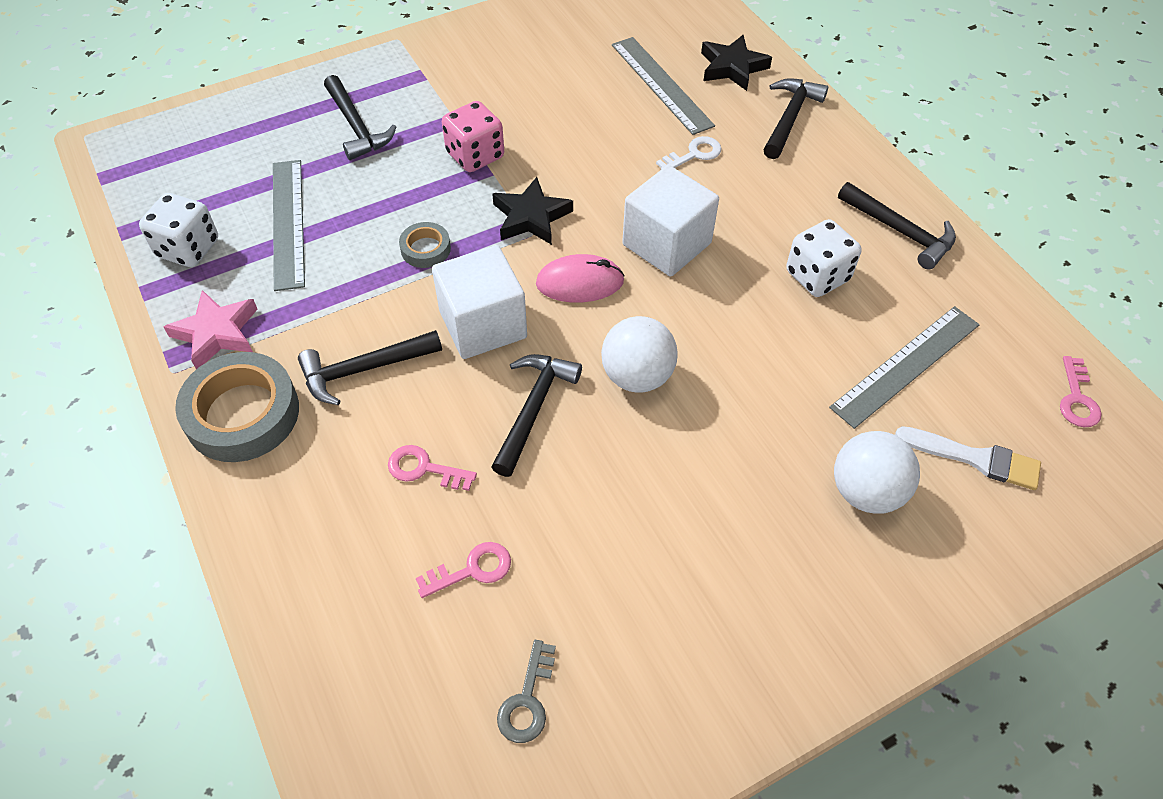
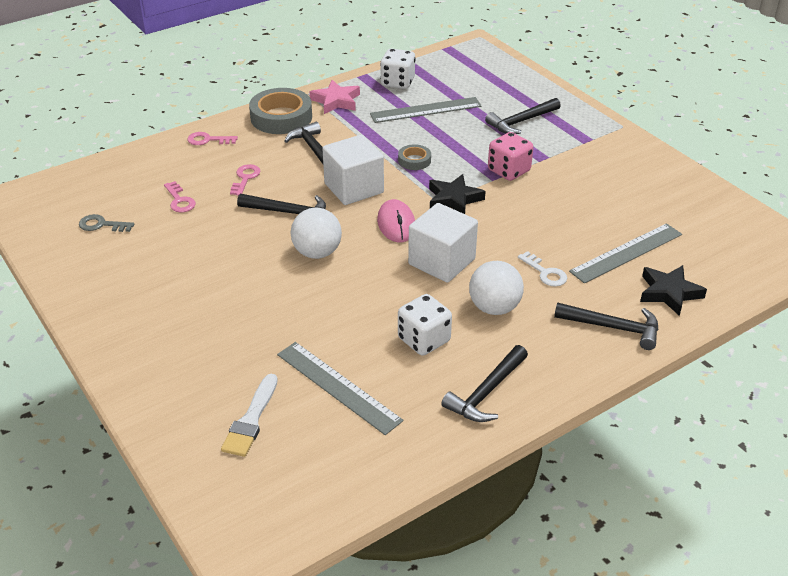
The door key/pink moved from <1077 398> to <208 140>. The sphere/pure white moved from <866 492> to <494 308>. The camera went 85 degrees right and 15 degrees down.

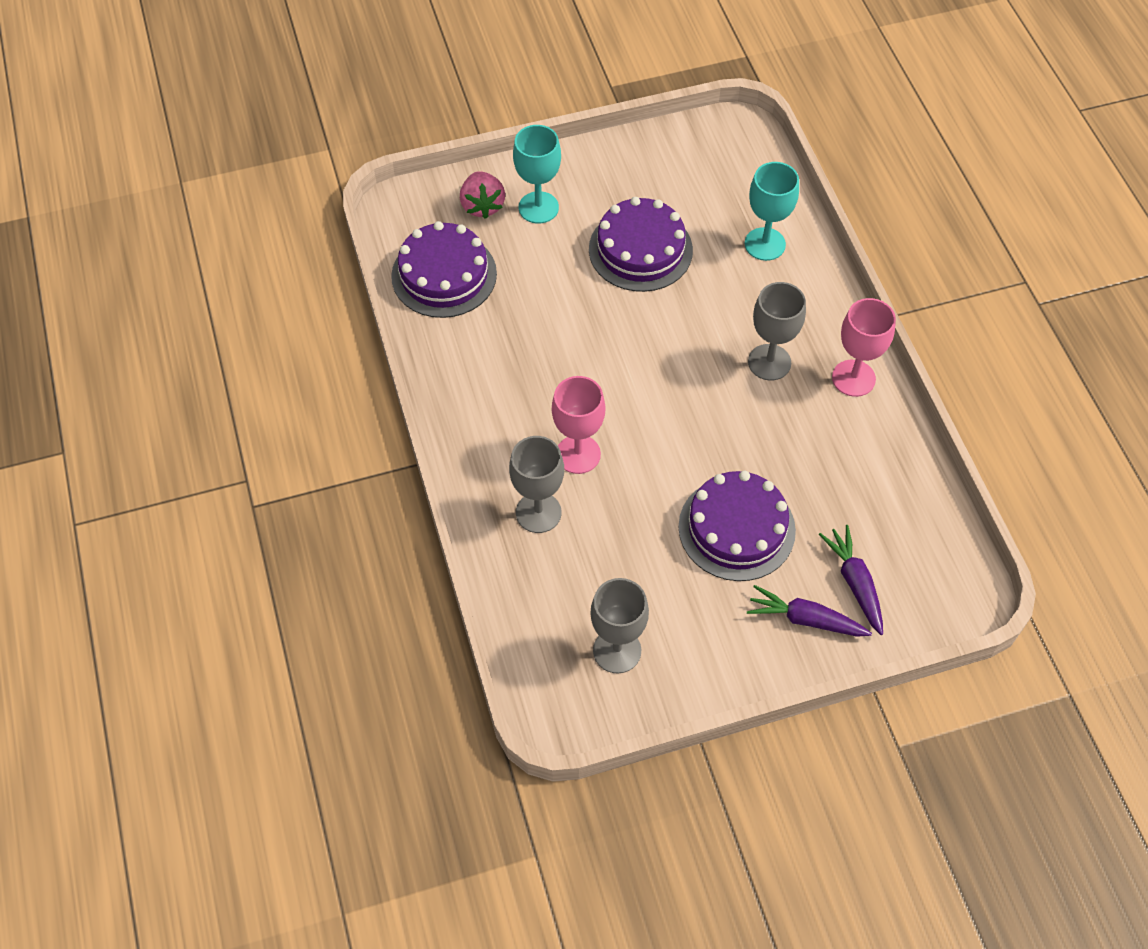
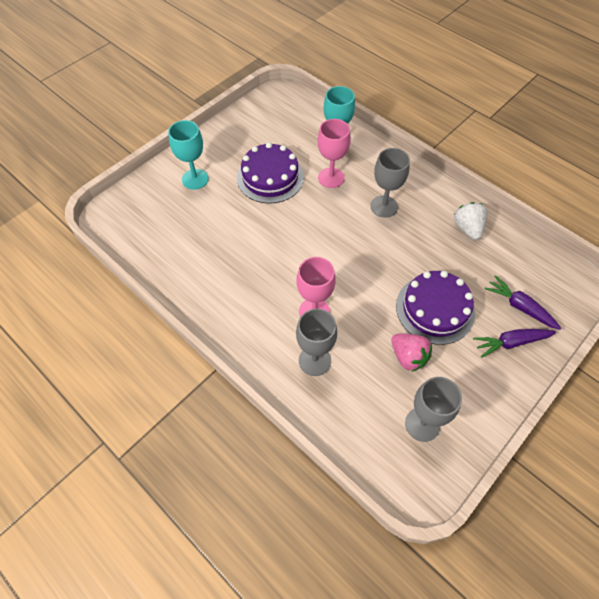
The berry/pink moved from <482 205> to <408 357>. The gateau/violet at <444 275> disappeared. The goblet/pink moved from <853 378> to <331 178>. The berry/pure white at <467 228> appeared. The camera went 30 degrees left and 0 degrees up.

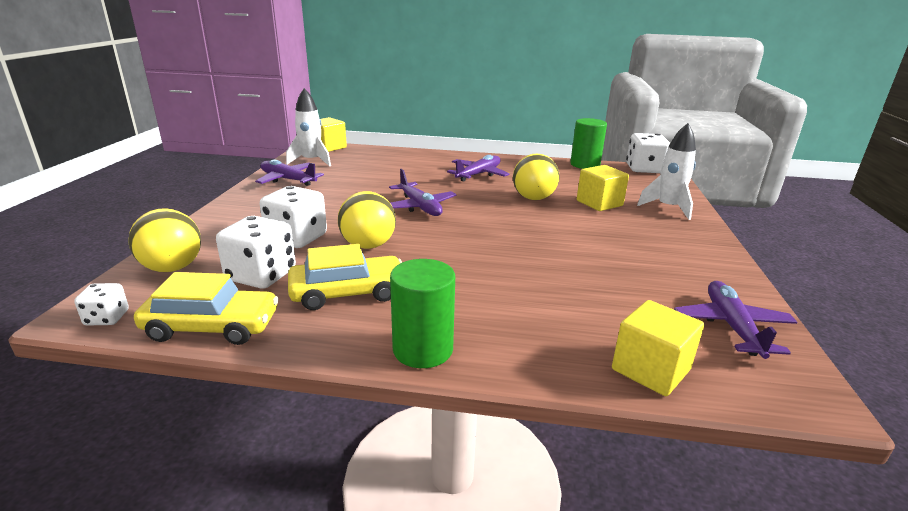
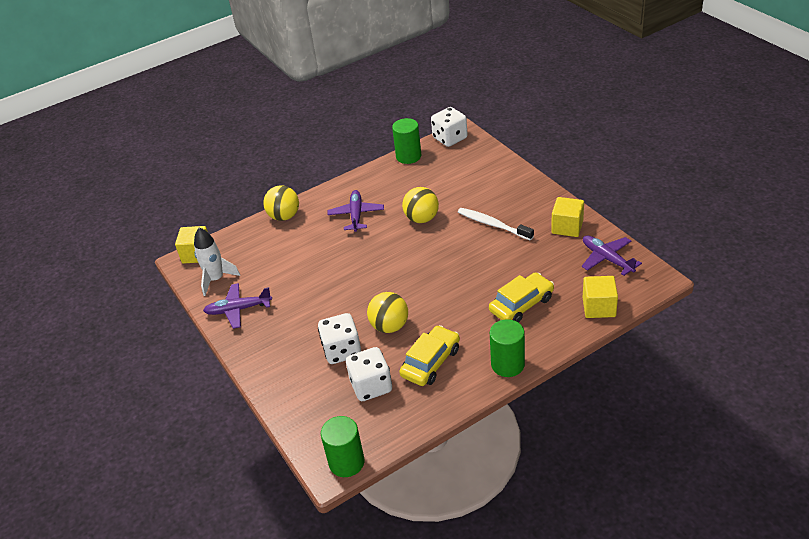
The rocket/pure white at <668 208> disappeared. The block/golden moved from <599 203> to <567 227>. The toy plane/violet at <420 207> disappeared. The sphere/golden moved from <172 268> to <284 216>. The car/golden moved from <212 326> to <521 304>. The die/pure white at <107 318> was replaced by the cylinder shape/green at <346 462>. The dental brush/pure white at <493 225> appeared. The camera went 35 degrees left and 15 degrees up.

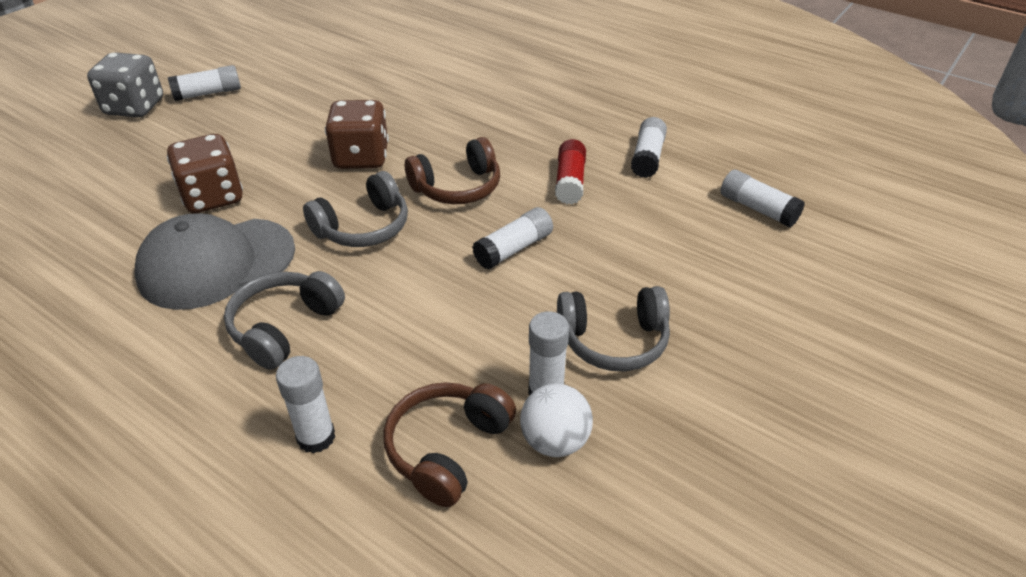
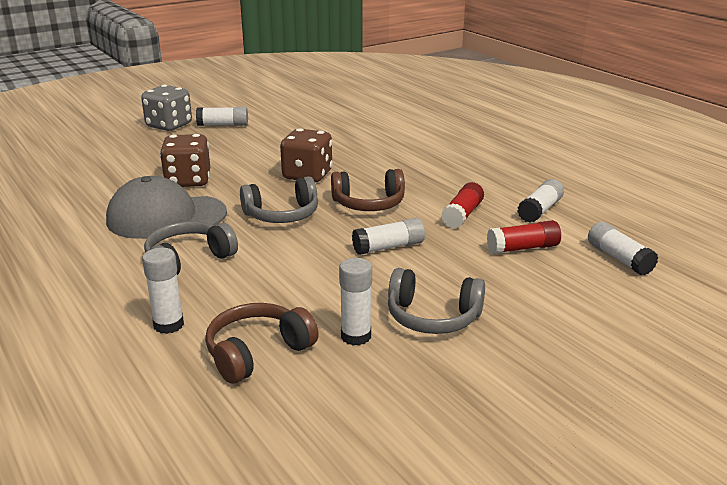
The sphere/pure white at <555 441> disappeared. The glue stick/crimson at <523 248> appeared. The camera went 20 degrees right and 15 degrees down.

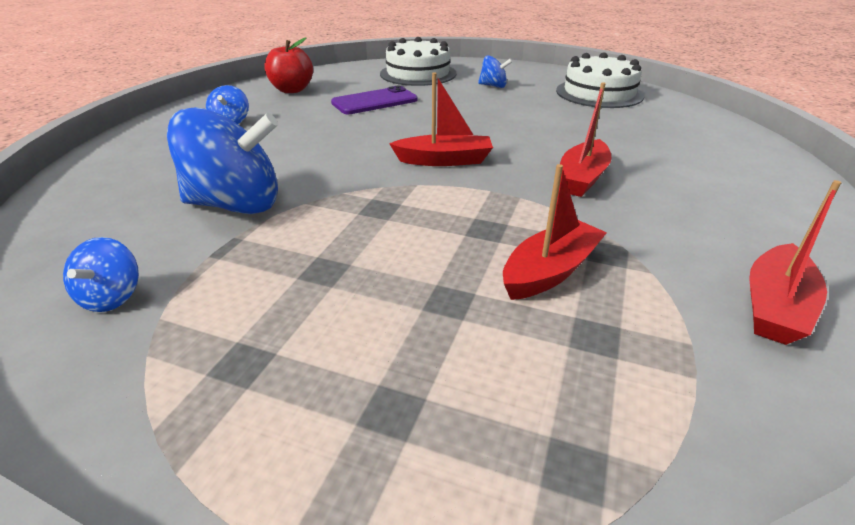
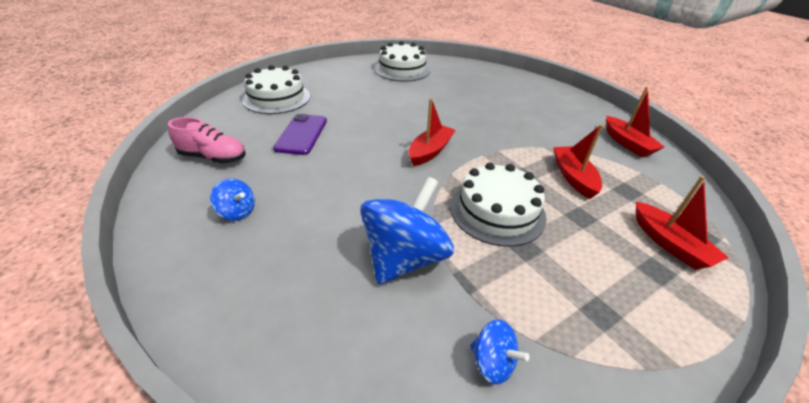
The toy apple/crimson at <292 90> was replaced by the shoe/pink at <213 157>. The whirligig/blue at <493 86> disappeared. The toy boat/crimson moved from <581 178> to <669 244>. The gateau/pure white at <497 211> appeared. The camera went 55 degrees left and 5 degrees up.

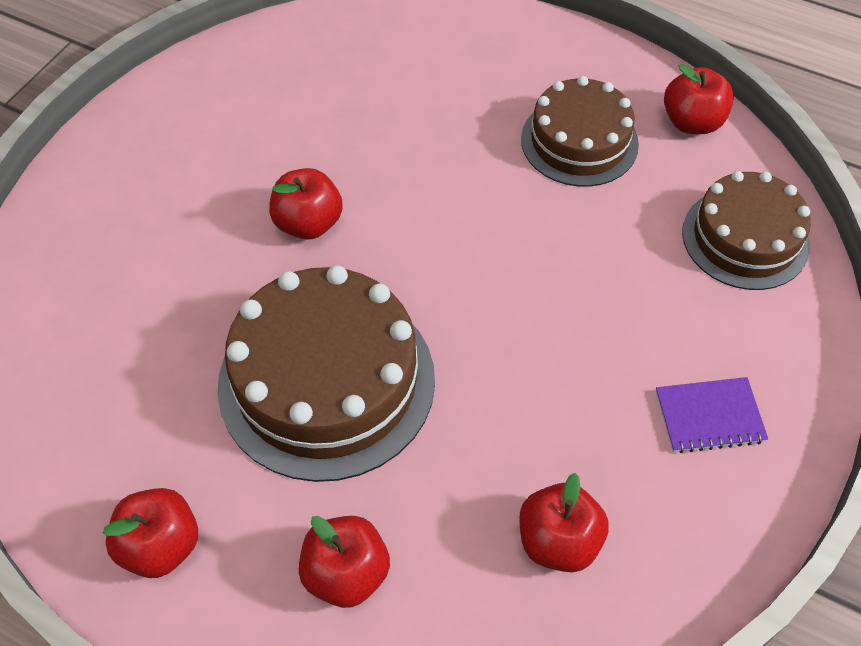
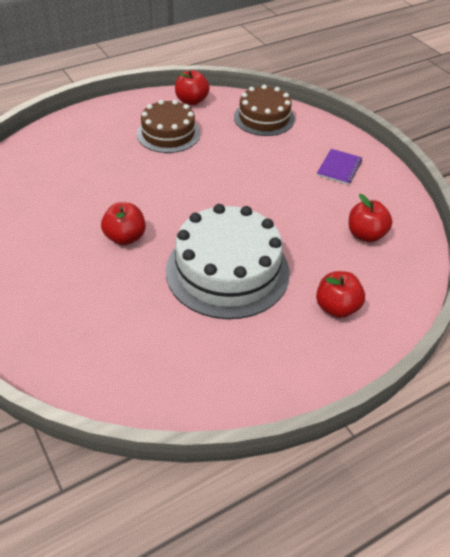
The gateau/dark brown at <327 381> became the gateau/pure white at <227 271>. The toy apple/crimson at <161 546> disappeared. The camera went 60 degrees left and 10 degrees down.

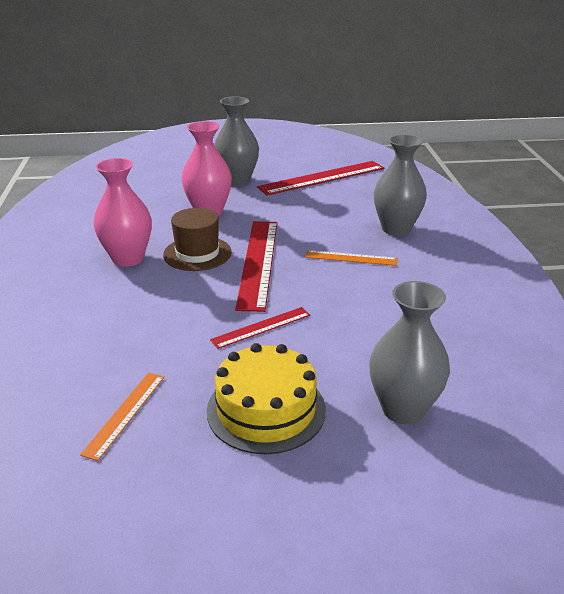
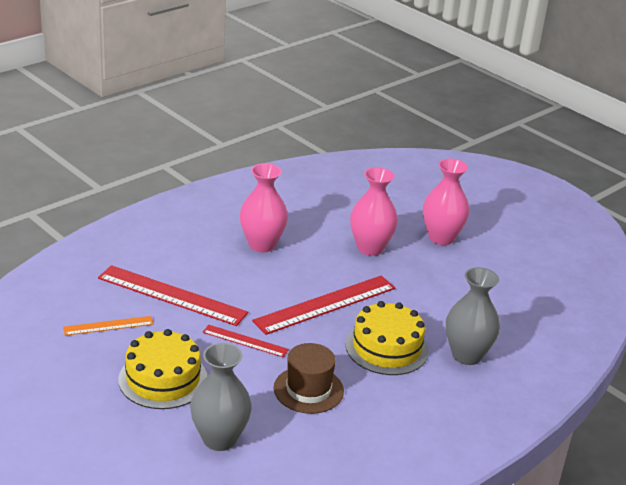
The flower vase/grey at <237 180> became the flower vase/pink at <441 238>. The ruler/crimson moved from <322 178> to <172 295>. The tall hat/dark brown moved from <197 253> to <308 389>. The ruler/bright orange at <351 258> was replaced by the gateau/golden at <387 348>. The camera went 50 degrees right and 0 degrees up.

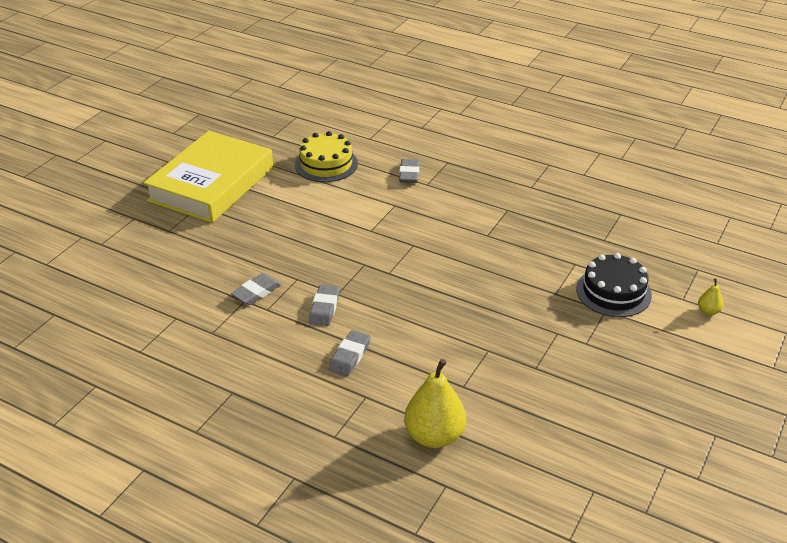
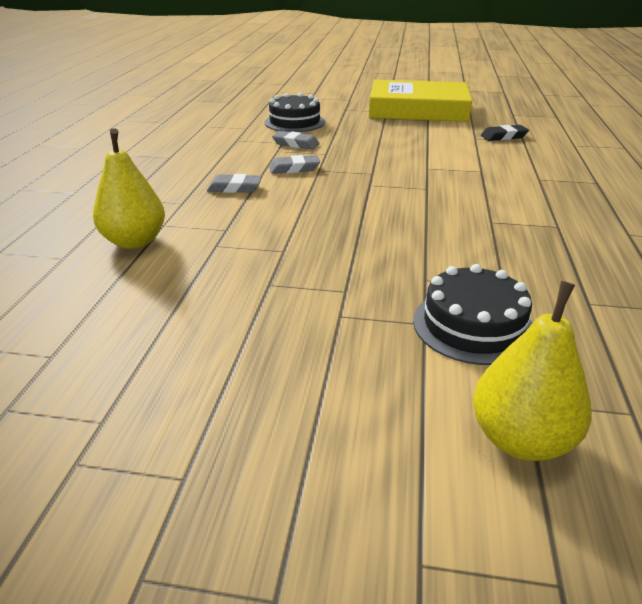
The gateau/golden at <326 164> was replaced by the gum eraser/jet-black at <503 136>. The gum eraser/grey at <409 174> disappeared. The pear fruit/golden at <708 311> changed to 2.20 times the size. The gateau/jet-black at <294 122> appeared. The camera went 70 degrees right and 5 degrees down.

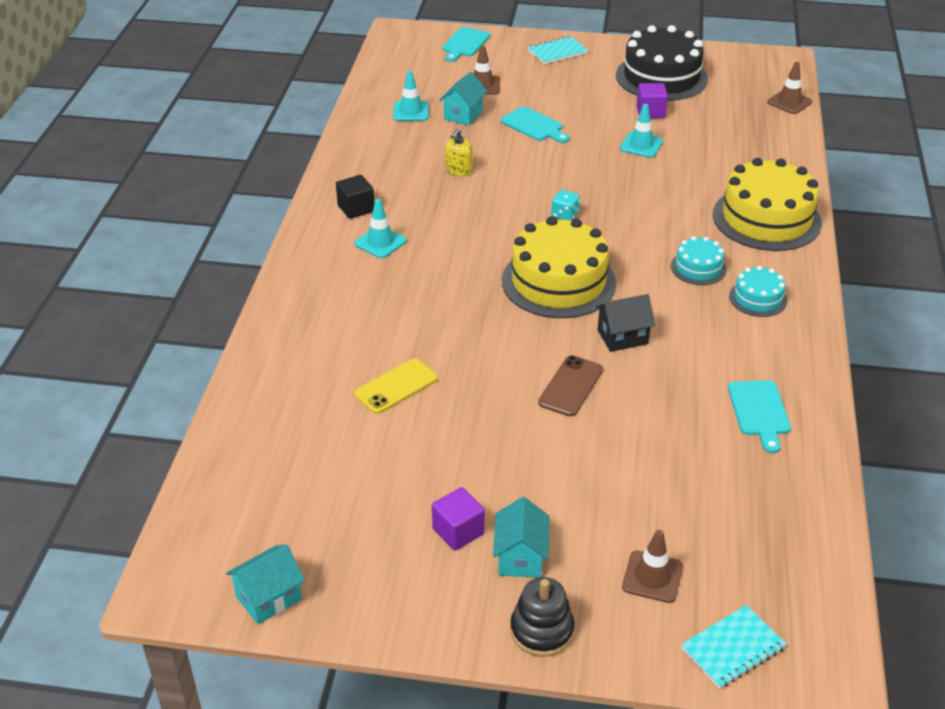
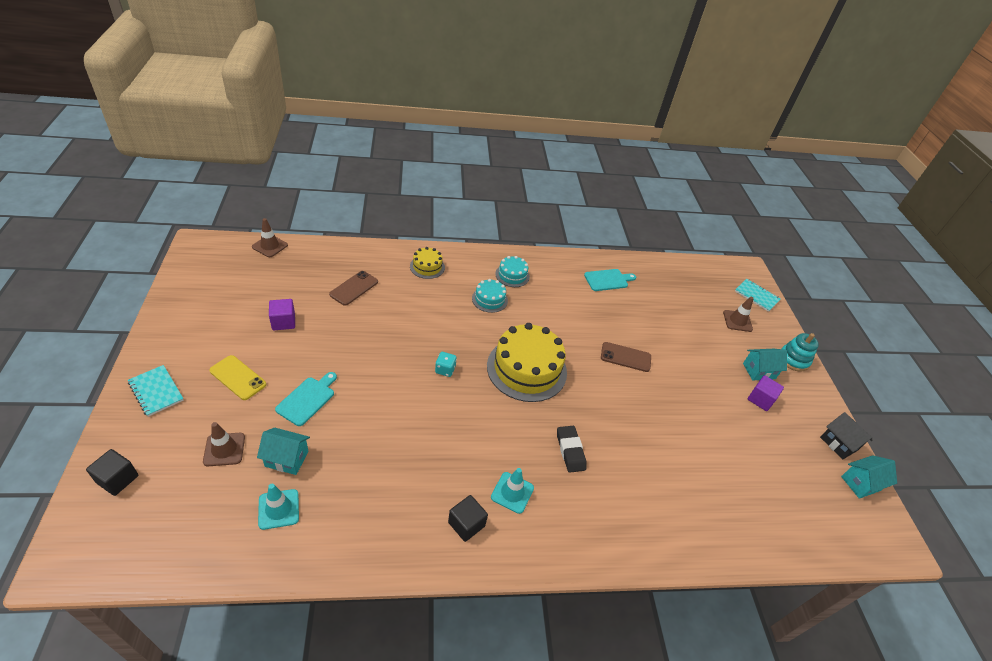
The gateau/jet-black at <661 77> disappeared. The bread board/turquoise at <465 44> was replaced by the block/jet-black at <117 479>. The road cone/turquoise at <641 145> disappeared. The soap dispenser/golden at <459 170> disappeared. The gateau/golden at <766 218> changed to 0.49 times the size. The toy house/jet-black moved from <622 337> to <838 443>. The smartphone/golden moved from <396 387> to <238 377>. The toy house/turquoise at <269 598> turned 60 degrees counterclockwise. The stacking toy/jet-black at <541 630> became the stacking toy/turquoise at <793 359>. The smartphone/dark brown at <354 288> appeared. The gum eraser/jet-black at <570 451> appeared. The camera went 110 degrees left and 5 degrees up.

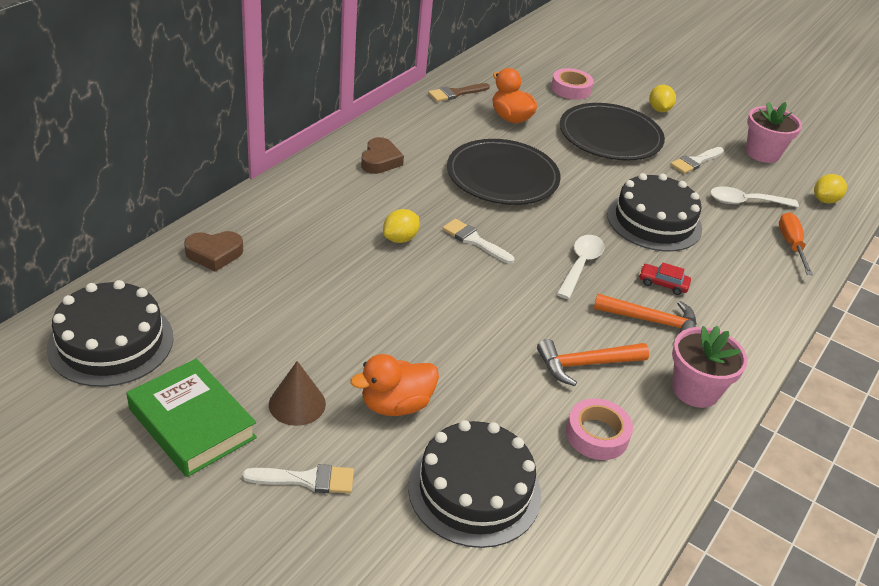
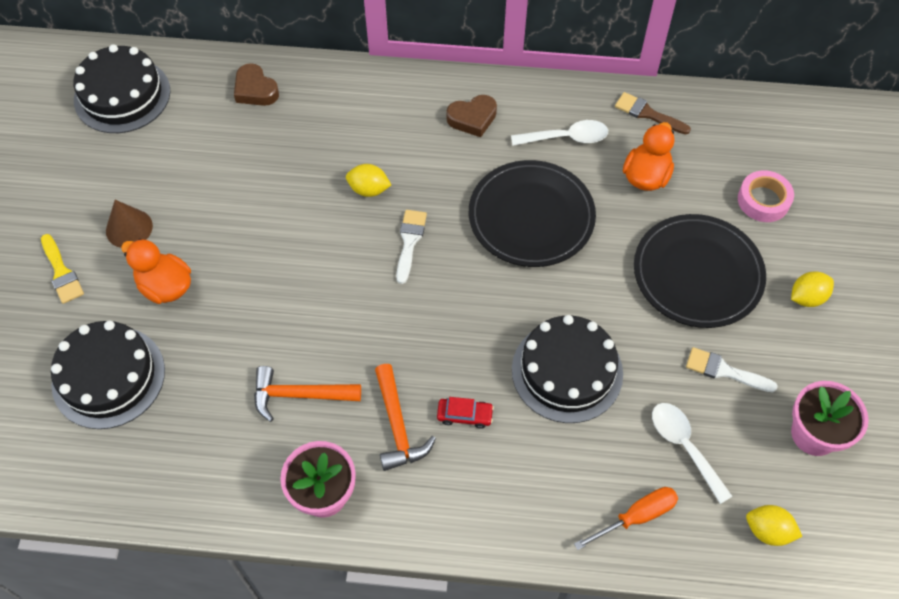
The tablespoon/pure white moved from <580 265> to <566 138>. The car/crimson at <663 283> turned 105 degrees clockwise. The claw hammer/bright orange at <585 364> turned 45 degrees counterclockwise. The book/green at <192 423> disappeared. The tape/pink at <597 435> disappeared. The paintbrush/pure white at <307 479> became the paintbrush/golden at <62 273>. The camera went 65 degrees right and 20 degrees up.

